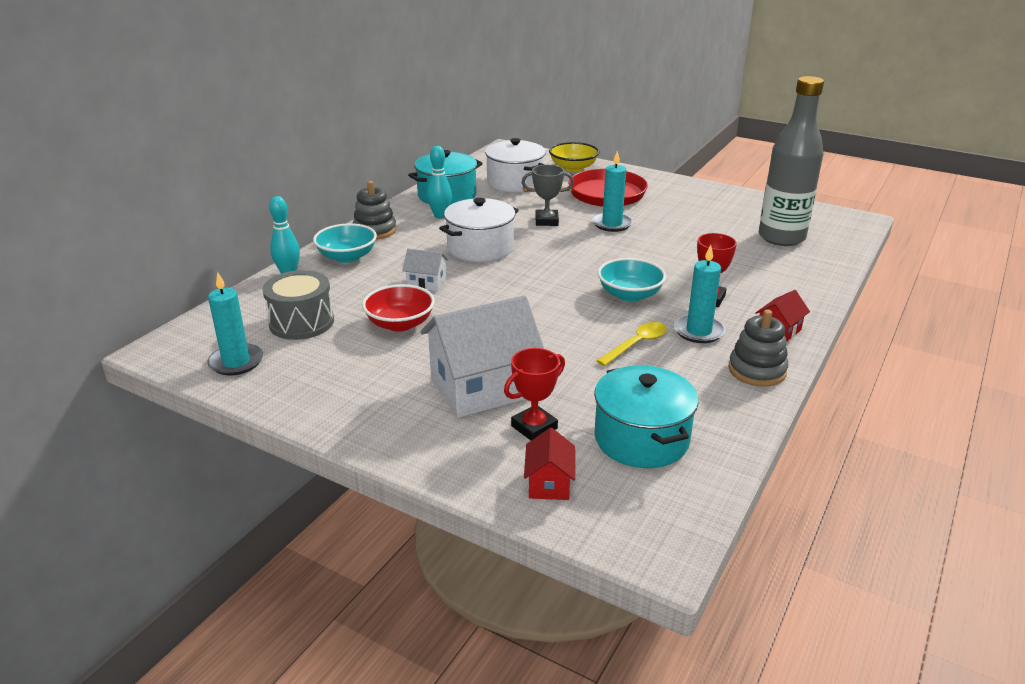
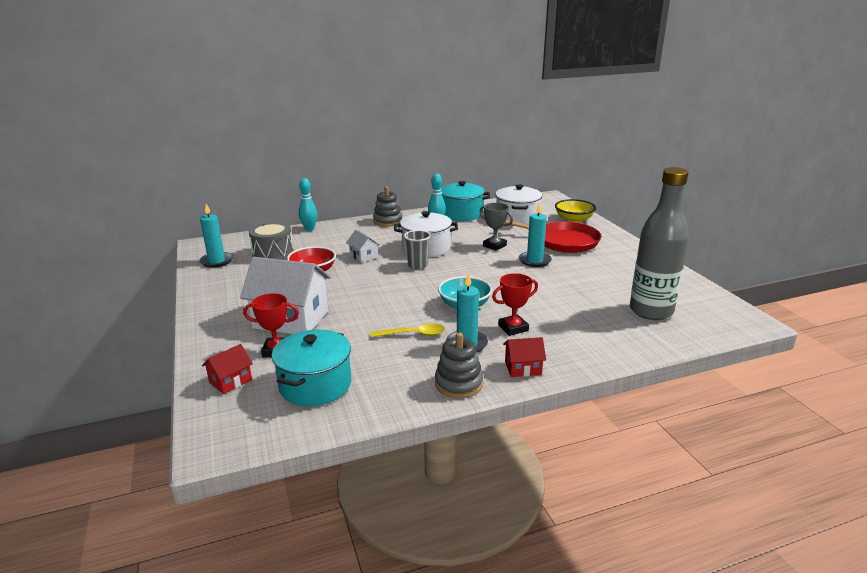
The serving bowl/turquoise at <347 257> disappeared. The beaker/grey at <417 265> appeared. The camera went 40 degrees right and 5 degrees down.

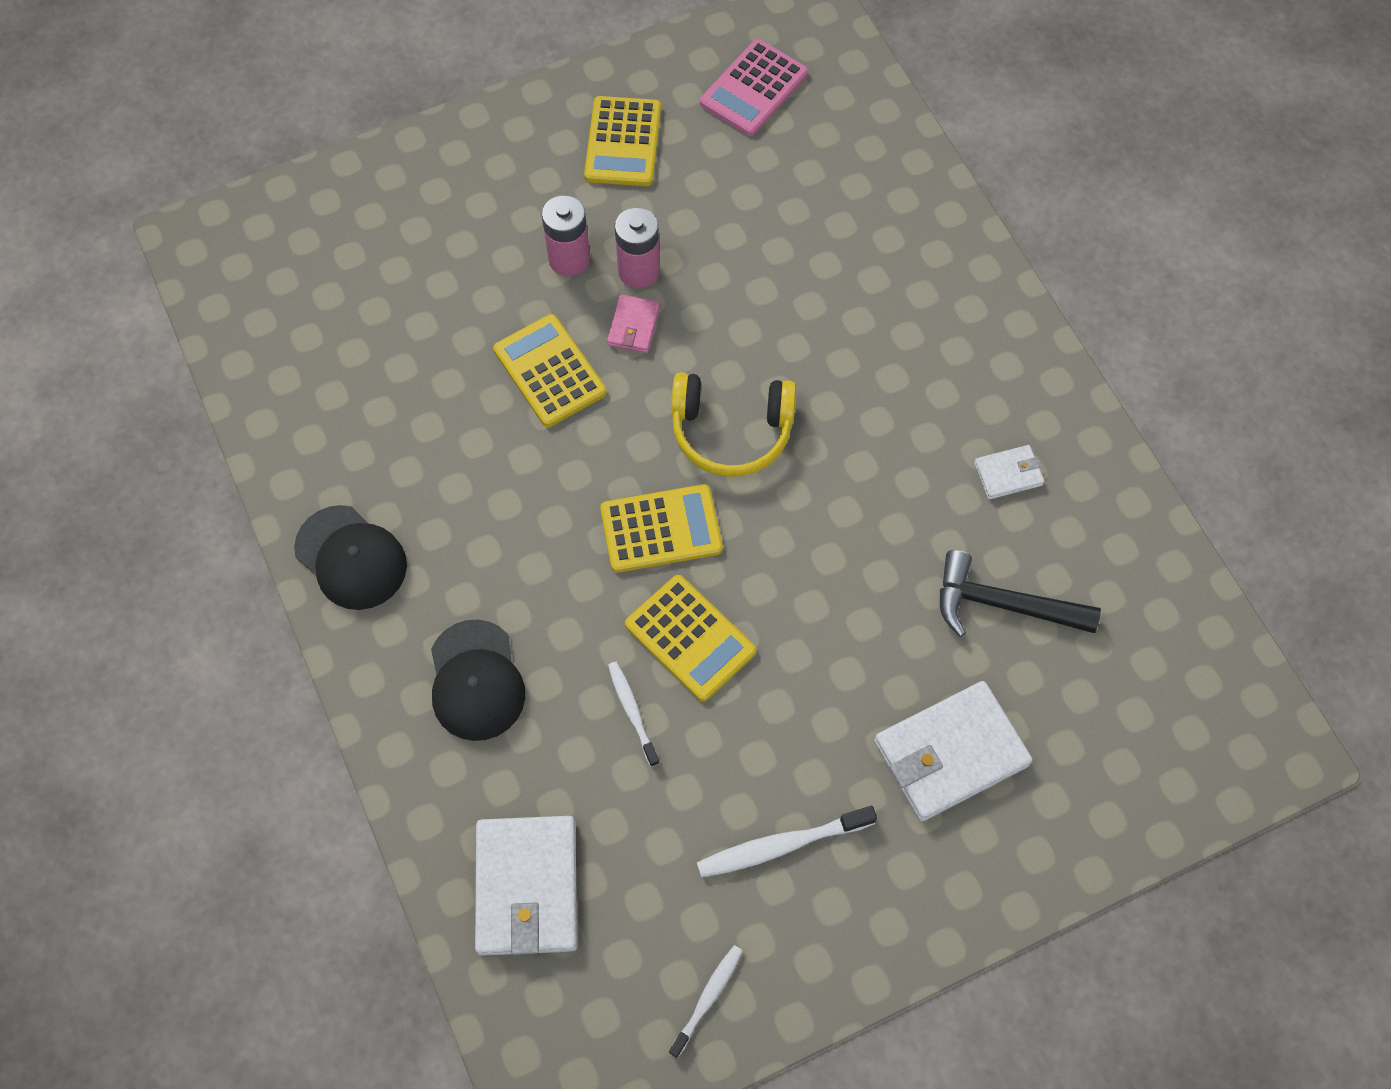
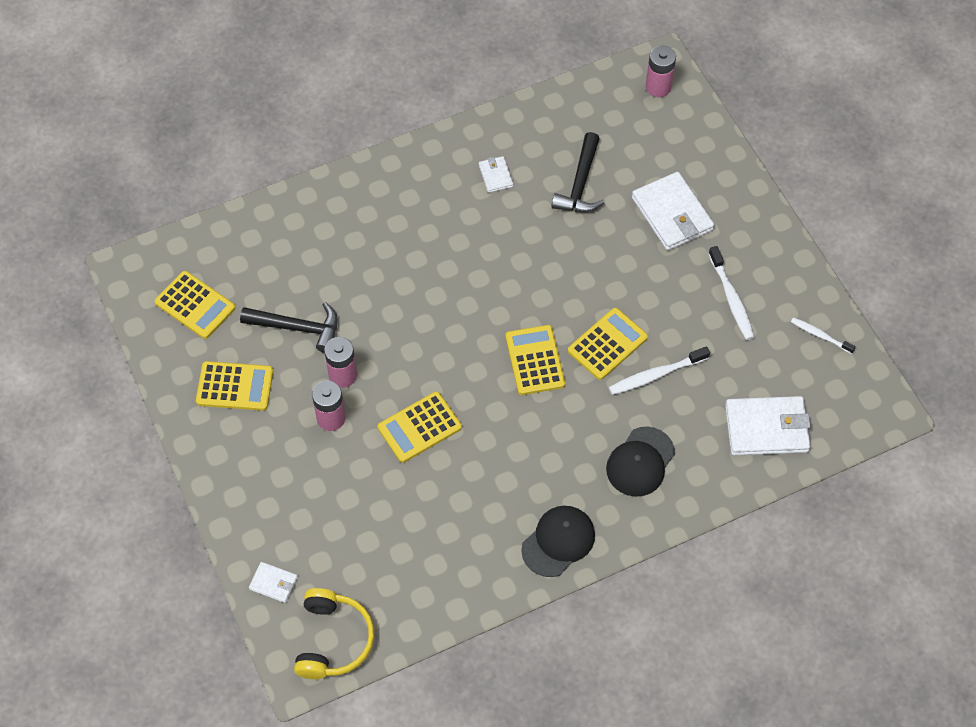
The adding machine/pink at <754 88> became the adding machine/golden at <195 305>. The billfold/pink at <633 326> disappeared. The headset/golden moved from <731 431> to <333 640>. The baseball cap/jet-black at <476 681> turned 135 degrees clockwise. The dental brush/pure white at <632 712> changed to 1.55 times the size. The power cell/pink at <658 87> appeared. The claw hammer/jet-black at <298 328> appeared. The billfold/pure white at <273 583> appeared. The camera went 90 degrees left and 5 degrees down.

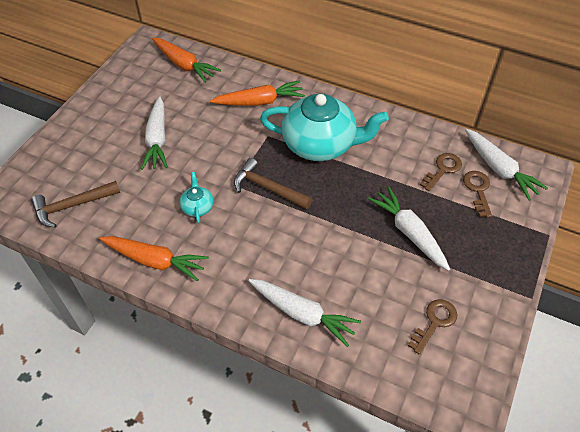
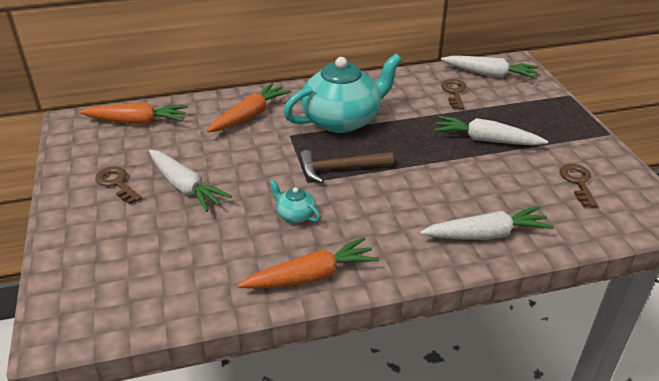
The door key/dark brown moved from <478 190> to <117 183>. The claw hammer/dark brown at <72 206> disappeared. The camera went 40 degrees left and 15 degrees down.

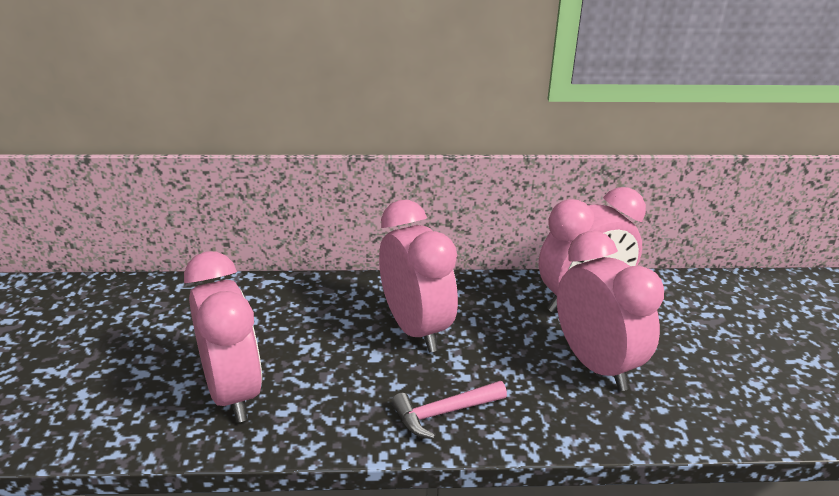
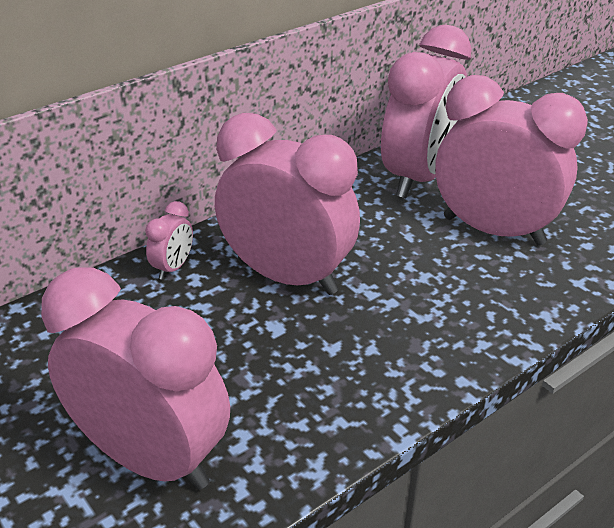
The claw hammer/pink at <444 412> disappeared. The bedside clock/pink at <173 268> appeared. The camera went 35 degrees left and 5 degrees up.

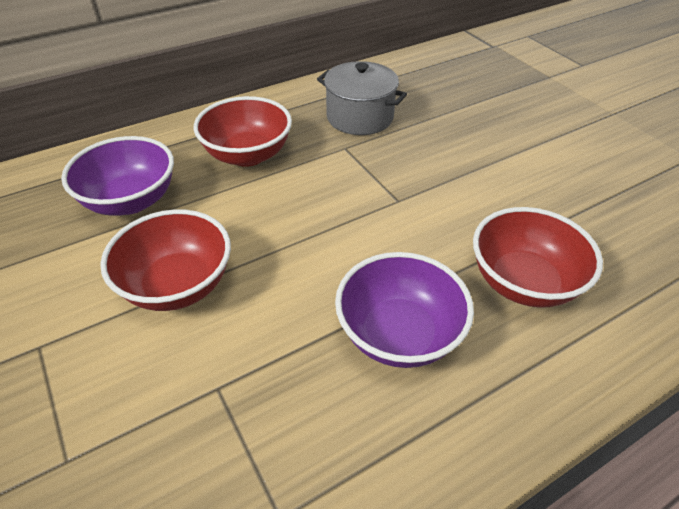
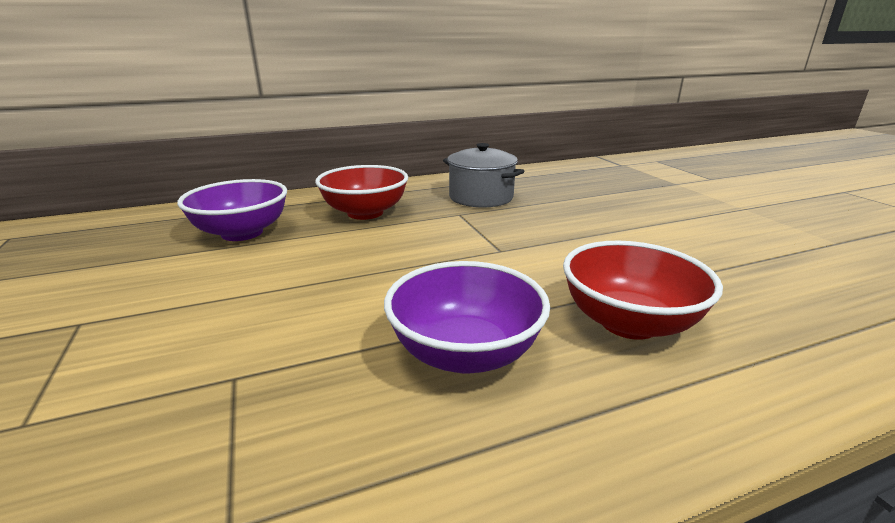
The serving bowl/crimson at <178 285> disappeared. The camera went 10 degrees right and 20 degrees down.

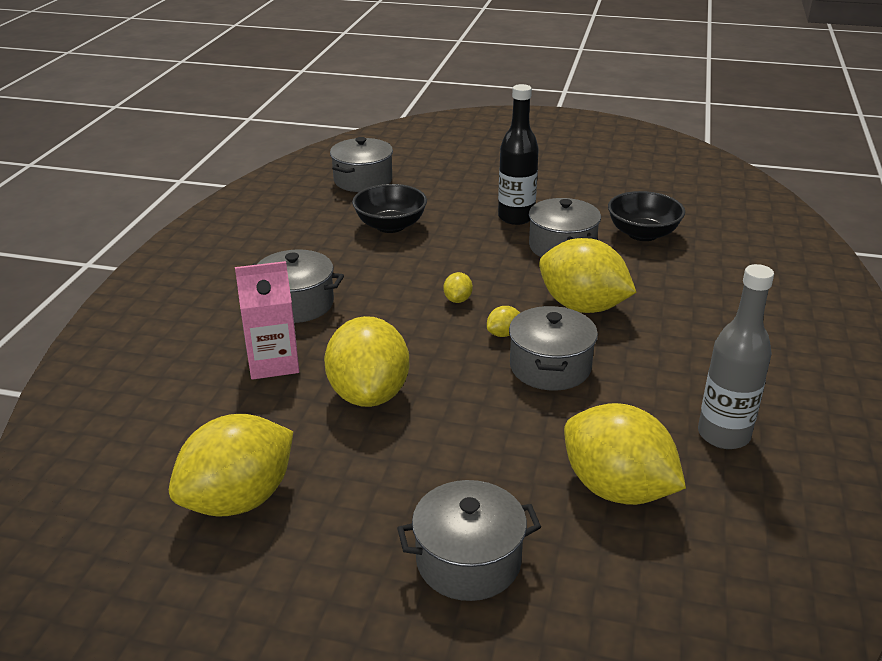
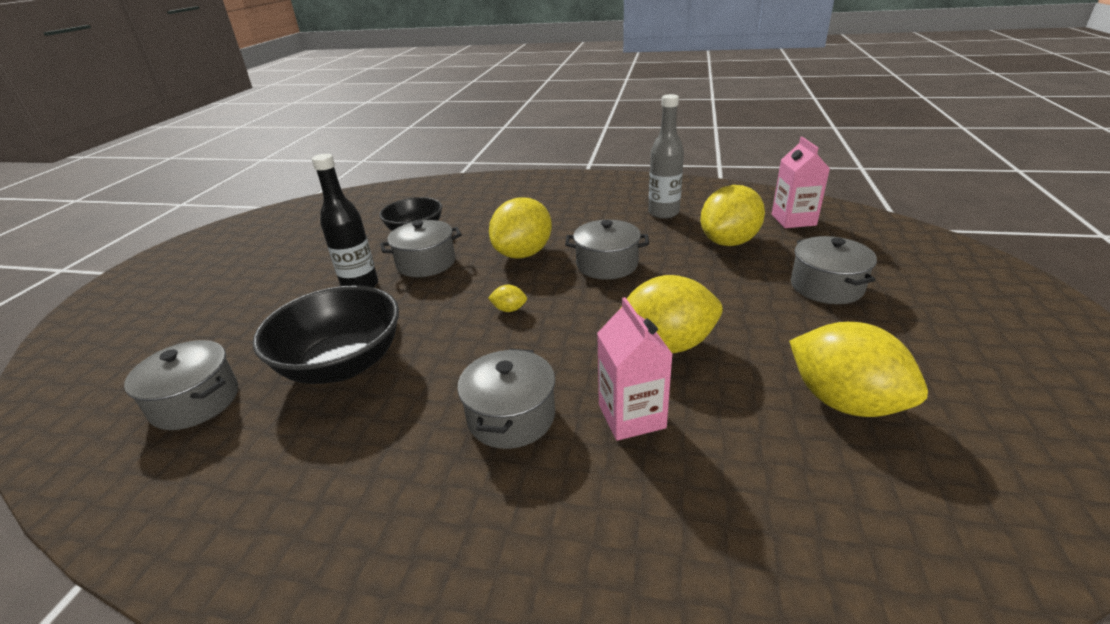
The serving bowl/jet-black at <390 226> changed to 1.52 times the size. The toy lemon/golden at <503 334> disappeared. The milk carton/pink at <793 220> appeared. The camera went 90 degrees left and 0 degrees up.

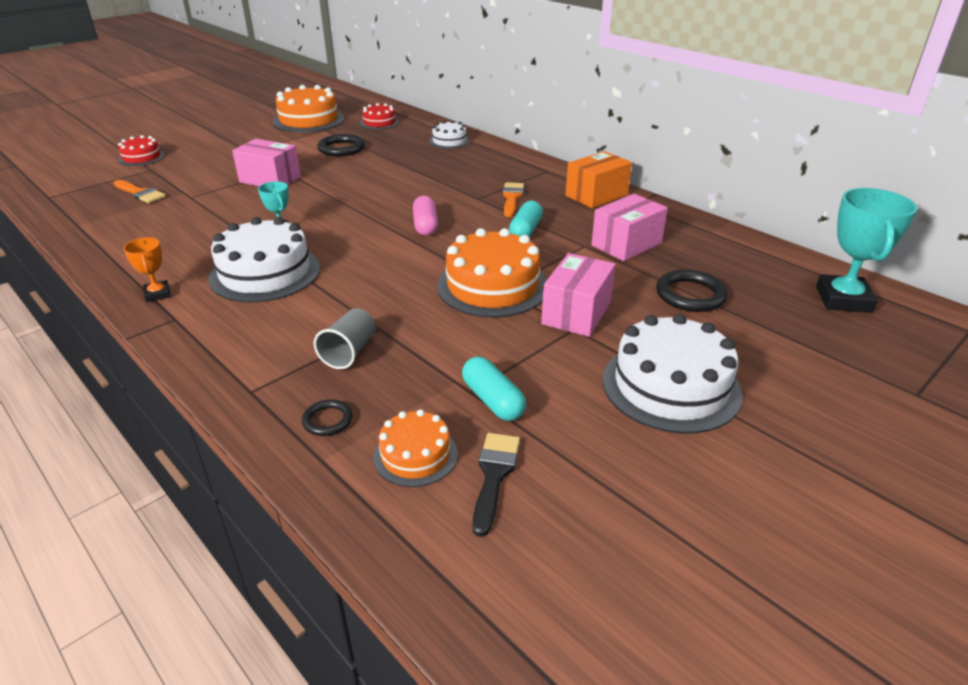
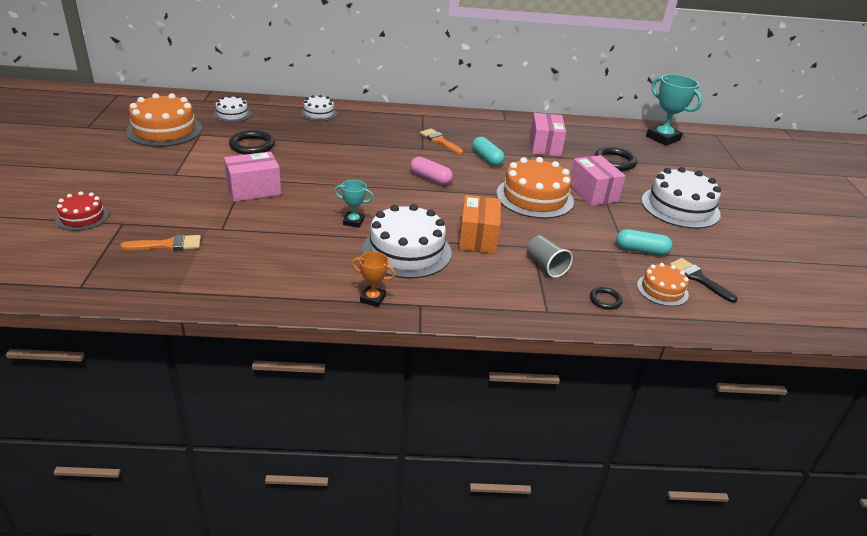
The gateau/crimson at <379 123> became the gateau/pure white at <232 114>. The package/bright orange moved from <596 195> to <478 238>. The camera went 50 degrees left and 0 degrees up.

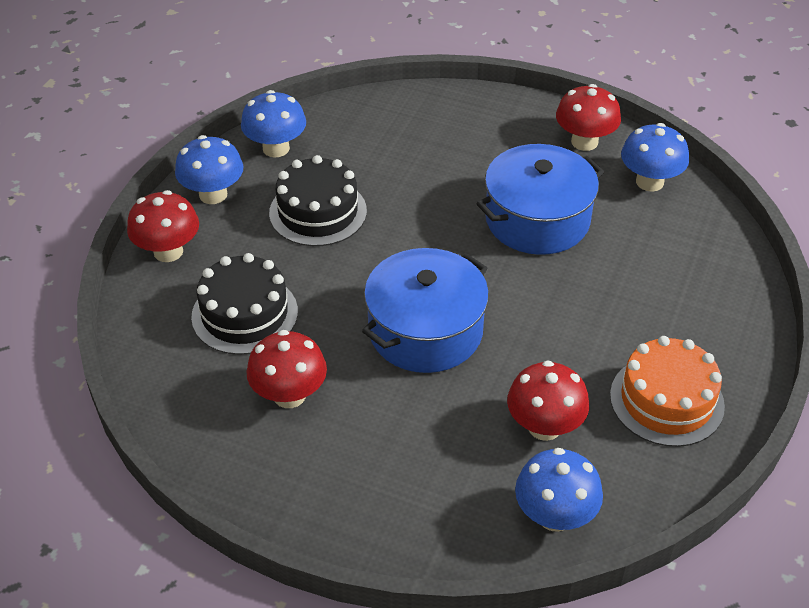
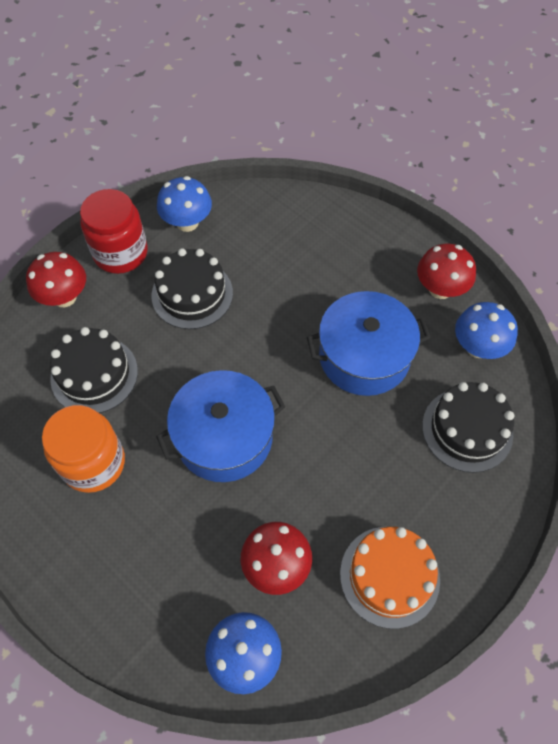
The toadstool/blue at <213 194> was replaced by the jar/crimson at <120 253>. The toadstool/crimson at <289 395> was replaced by the jar/bright orange at <93 463>. The gateau/jet-black at <467 429> appeared. The camera went 20 degrees right and 15 degrees up.

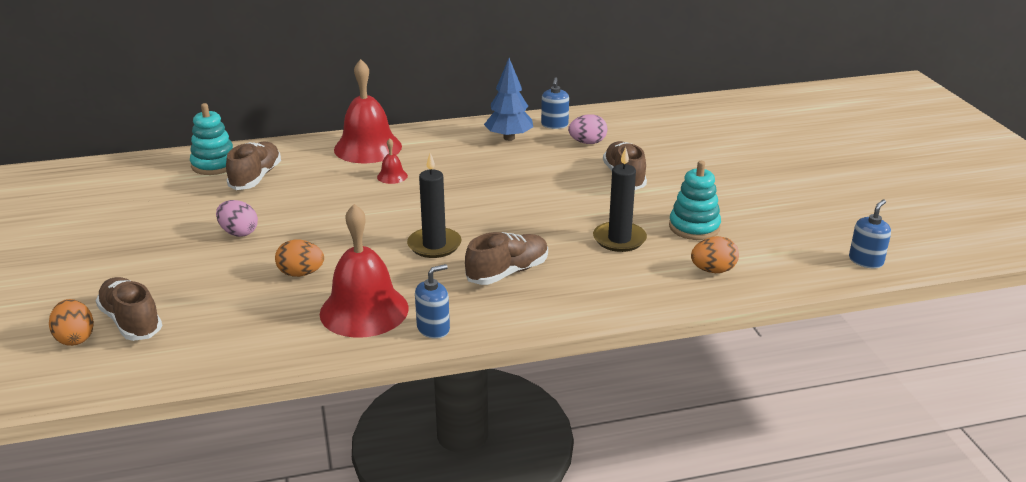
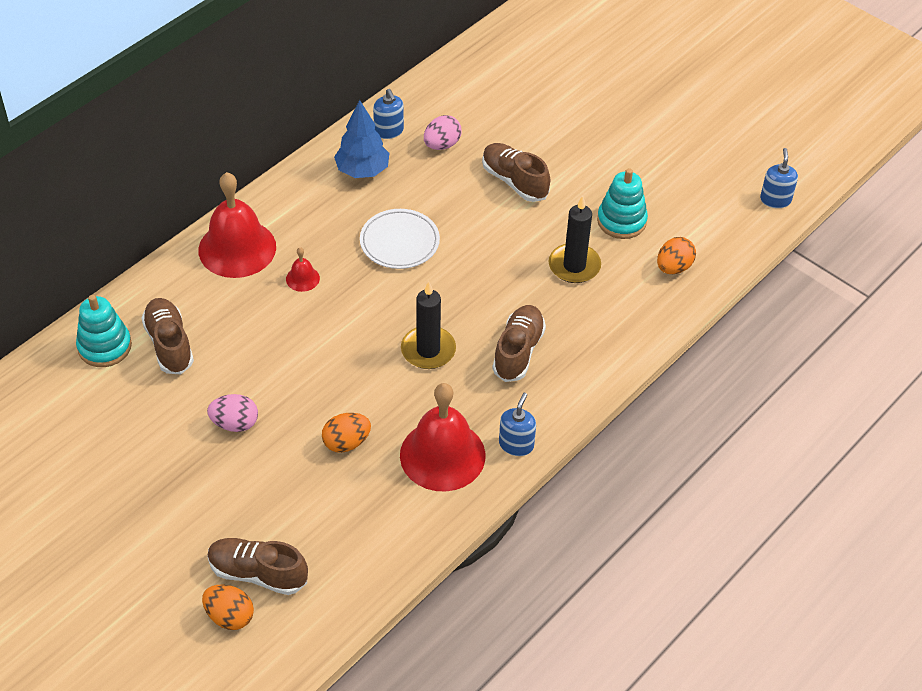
The plate/pure white at <399 242> appeared. The camera went 35 degrees left and 20 degrees up.

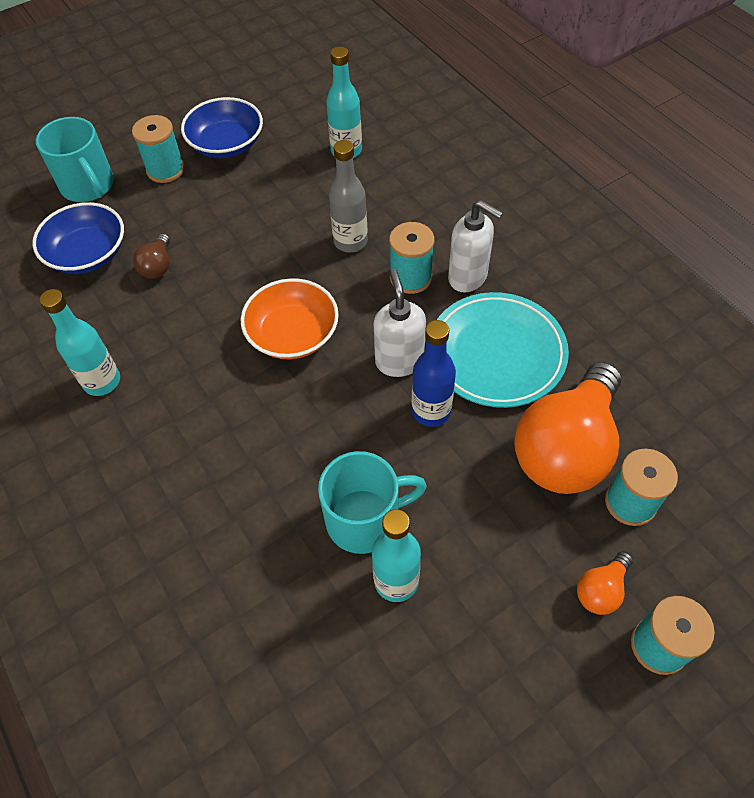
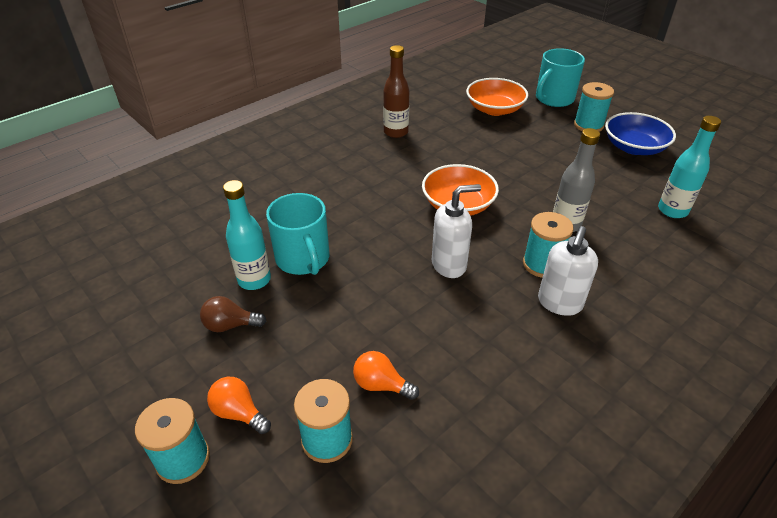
The serving bowl/blue at <88 254> became the serving bowl/bright orange at <494 109>. The bulb/dark brown moved from <157 266> to <230 325>. The bottle/turquoise at <102 381> became the bottle/dark brown at <396 132>. The plate/turquoise at <497 353> disappeared. The bottle/blue at <431 411> disappeared. The bulb/bright orange at <566 448> changed to 0.42 times the size. The camera went 80 degrees right and 15 degrees down.

